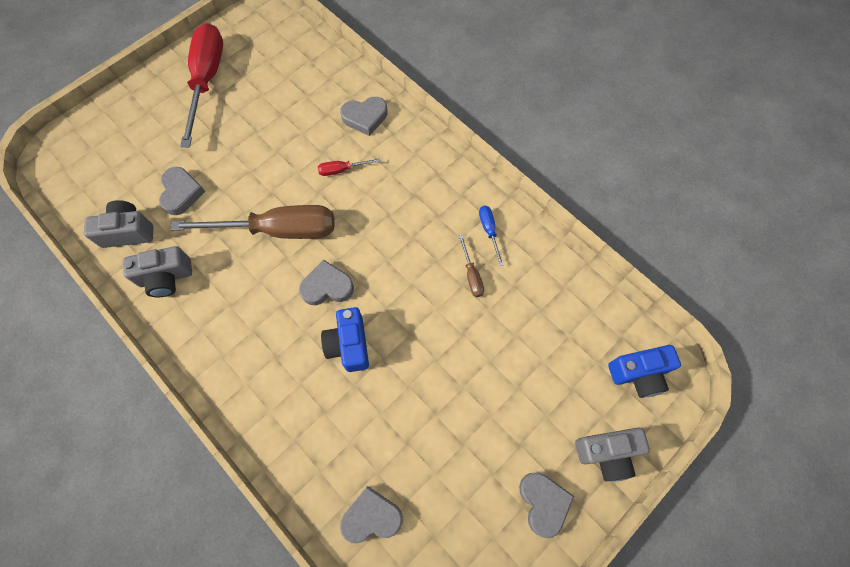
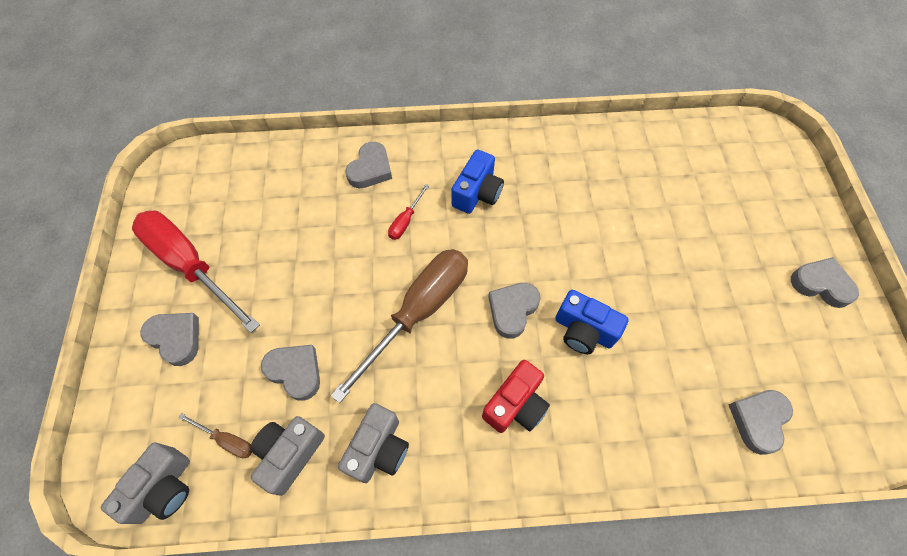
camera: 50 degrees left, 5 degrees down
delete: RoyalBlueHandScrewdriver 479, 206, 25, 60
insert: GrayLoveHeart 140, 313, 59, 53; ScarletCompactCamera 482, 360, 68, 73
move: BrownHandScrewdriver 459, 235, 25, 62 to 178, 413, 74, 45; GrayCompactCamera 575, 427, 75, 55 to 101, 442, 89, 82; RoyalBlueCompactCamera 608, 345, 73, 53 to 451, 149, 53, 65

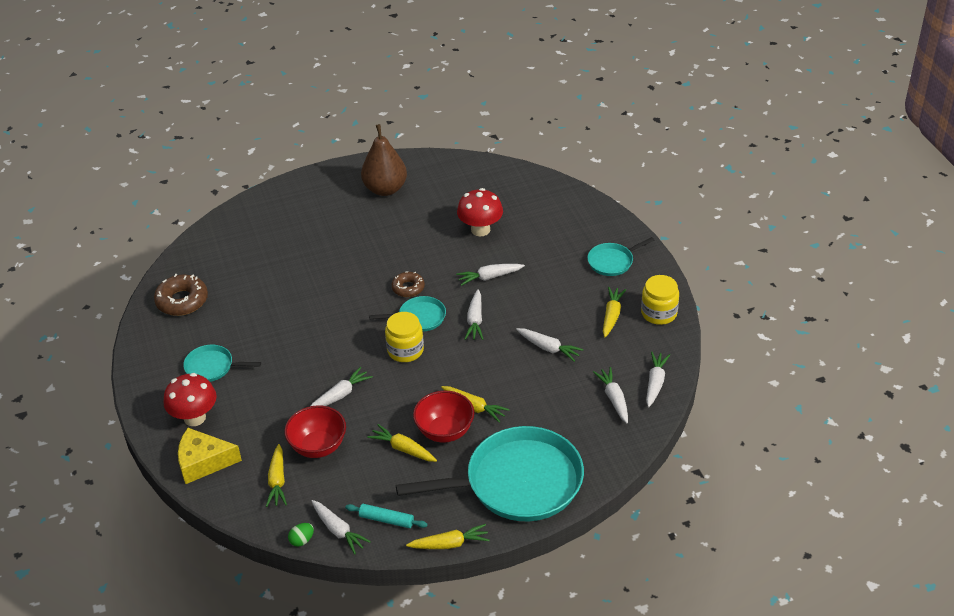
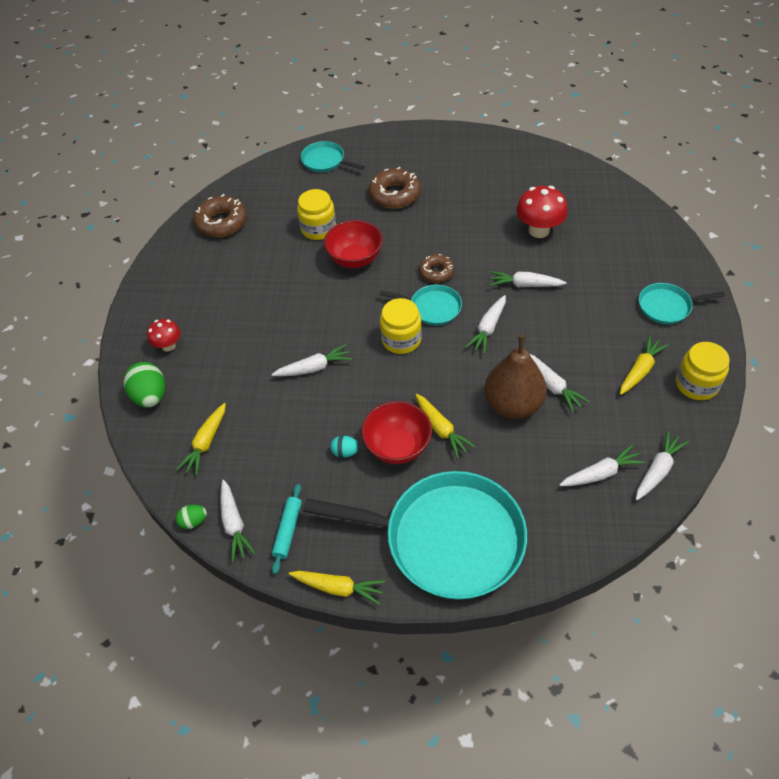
camera: 25 degrees right, 10 degrees up
insert: GoldenPreserveJar 297, 189, 39, 51; BrownDoughnut 369, 167, 52, 42
move: TurquoiseSkillet 183, 345, 78, 37 to 301, 141, 64, 31; ScarletServingBowl 284, 405, 62, 53 to 324, 220, 59, 48; BrownToyPear 361, 124, 46, 72 to 484, 334, 63, 85
replace: GoldenCheese 178, 428, 64, 56 to EmeraldToyEgg 124, 362, 41, 46; GoldenCarrot 367, 424, 70, 38 to TurquoiseToyEgg 330, 436, 30, 22
rotate: TurquoiseRollingPin 345, 504, 83, 24 = 272, 484, 30, 90 60 degrees clockwise; SnowWhiteCarrot 593, 367, 35, 57 = 559, 444, 86, 42 60 degrees clockwise
resize: ScarletMushroom 164, 373, 53, 53 = 147, 319, 34, 32 x0.60

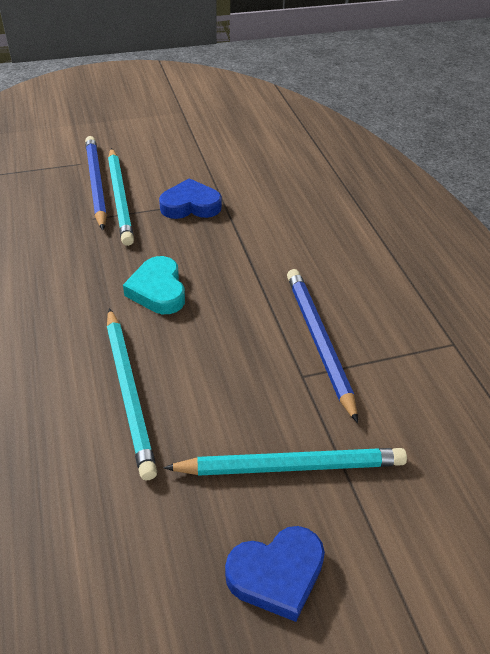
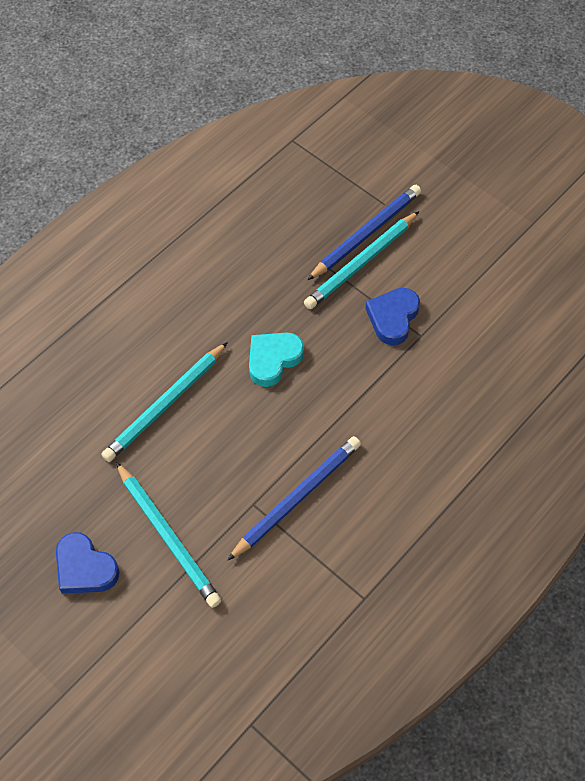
camera: 60 degrees right, 15 degrees up
rotate: RoyalBlueLoveHeart 159, 178, 63, 41 = 365, 288, 55, 57 120 degrees counterclockwise

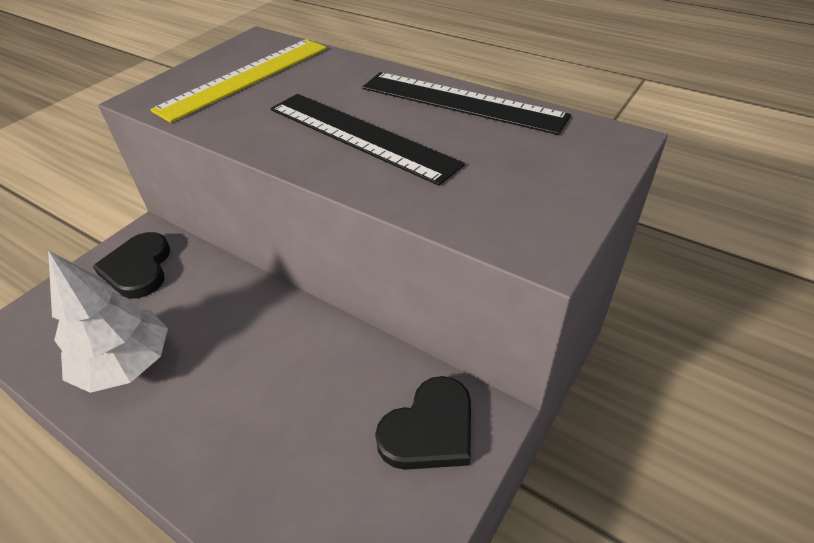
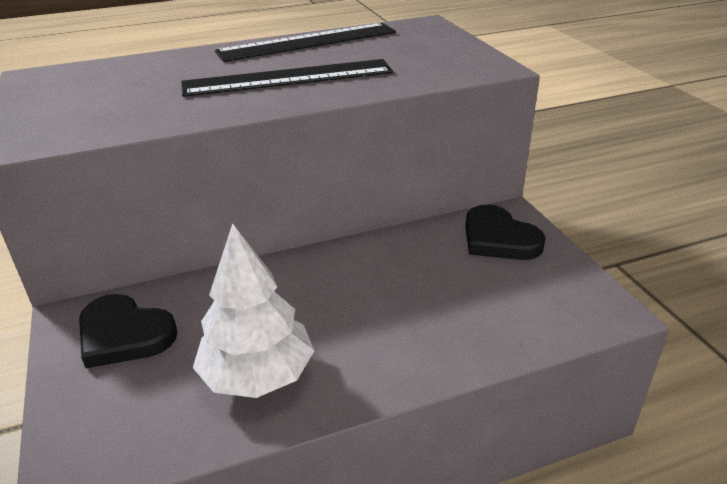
camera: 55 degrees left, 10 degrees down
delete: GoldenStraightedge 150, 39, 177, 84
rotate: BlackLoveHeart 375, 376, 96, 94 = 465, 205, 81, 55 150 degrees clockwise

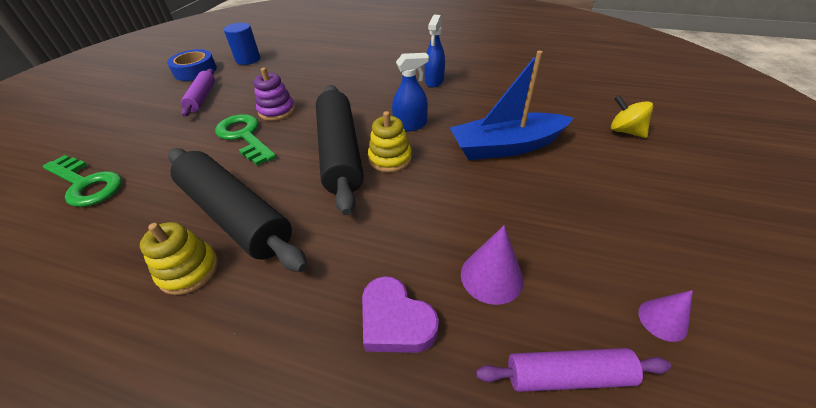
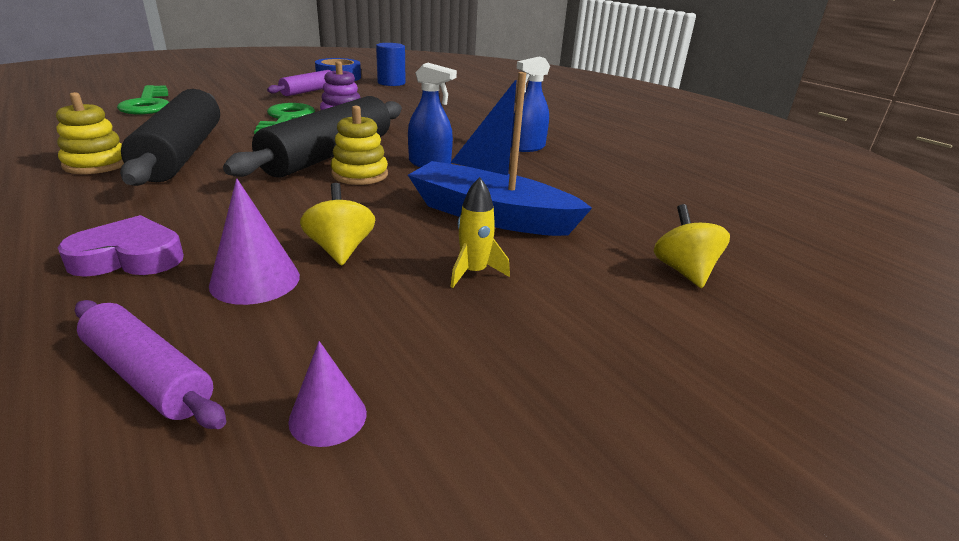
camera: 35 degrees right, 15 degrees down
insert: GoldenWhirligig 300, 183, 75, 82; GoldenSpaceship 450, 177, 60, 111
rotate: VioletLoveHeart 362, 276, 77, 77 = 58, 215, 126, 62 90 degrees clockwise

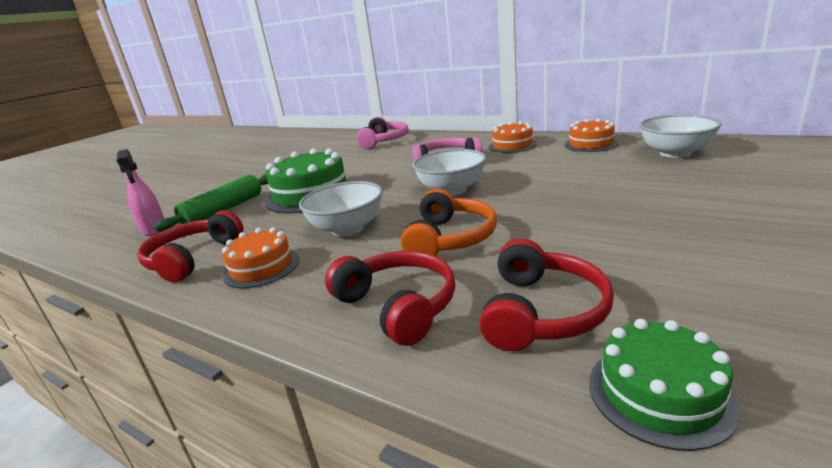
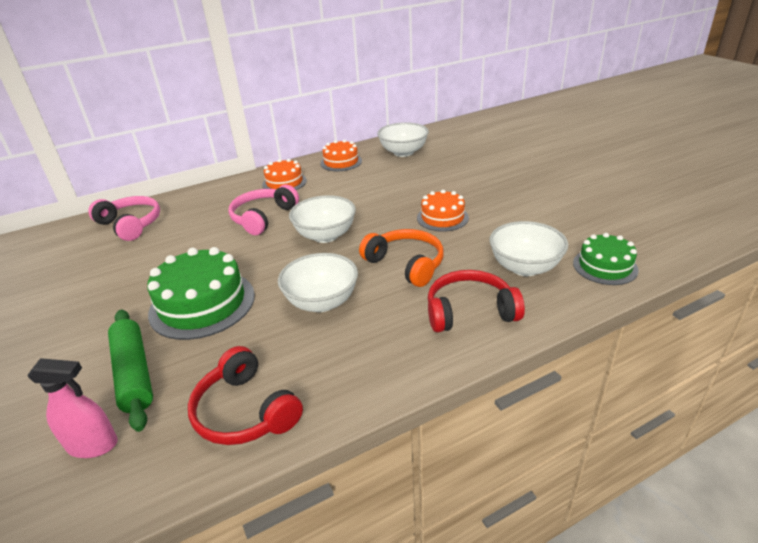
camera: 60 degrees left, 10 degrees up
move: OrangeGateau 222, 227, 78, 61 to 417, 190, 52, 42
replace: ScarletHeadphones 480, 238, 134, 113 to SnowWhiteServingBowl 490, 221, 78, 55

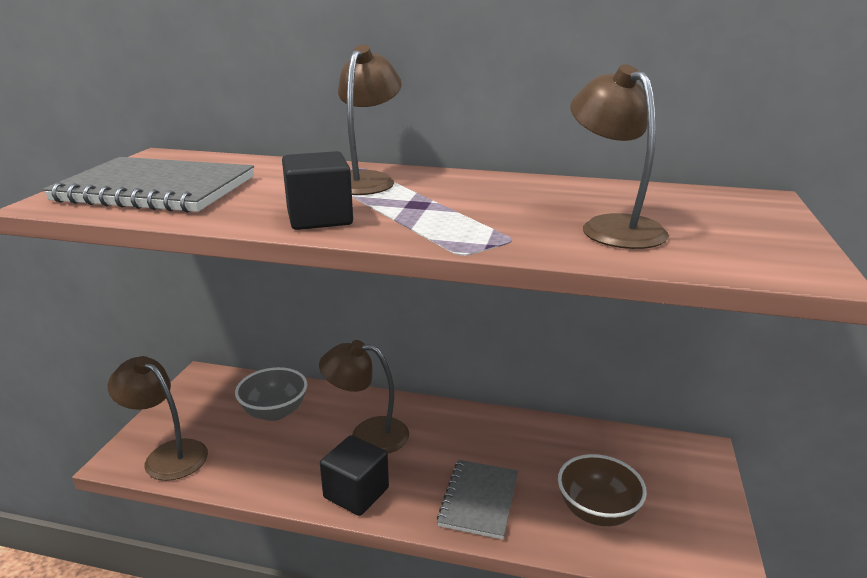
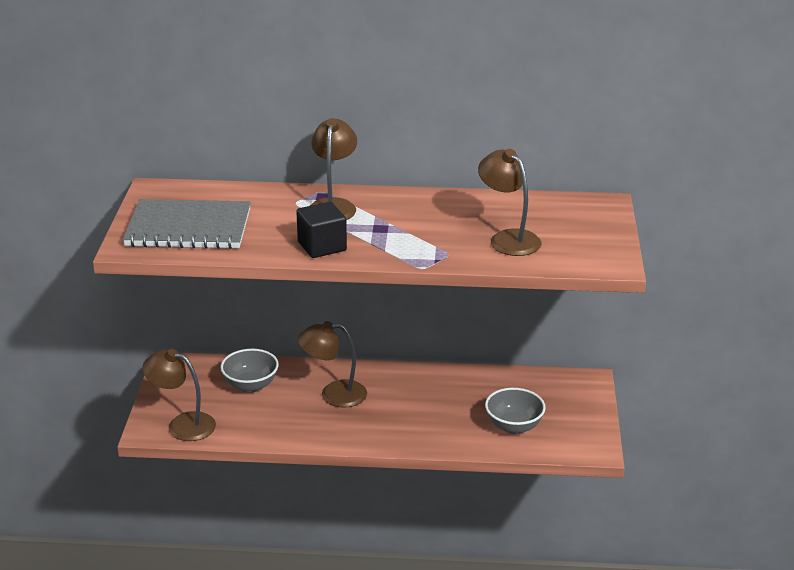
camera: 10 degrees left, 5 degrees up
delete: BlackSolidCube 320, 435, 69, 81; GrayNotebook 437, 460, 81, 79
recolor: BrownServingBowl 558, 454, 89, 72 to GrayServingBowl 485, 388, 61, 46

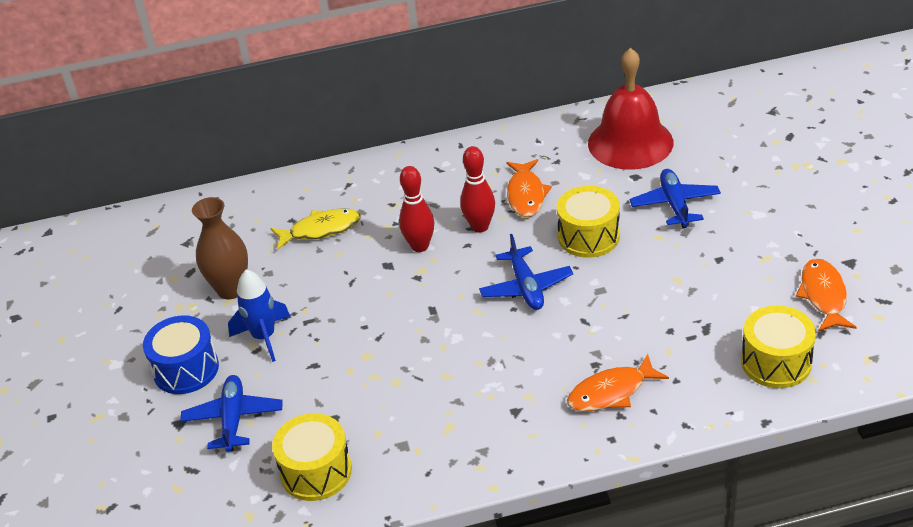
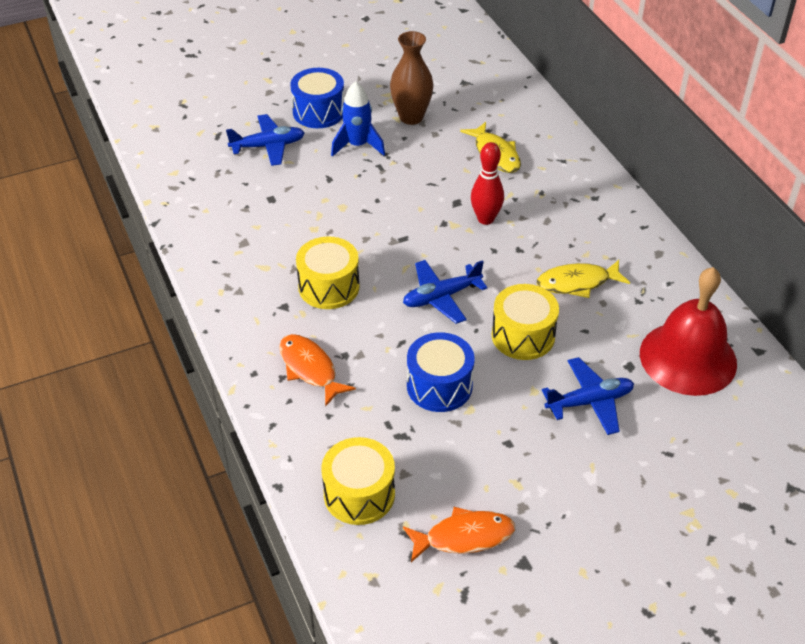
camera: 75 degrees right, 5 degrees up
delete: ScarletTenpin 460, 146, 35, 87
insert: RoyalBlueDrum 407, 332, 68, 80
move: GoldenDrum 272, 413, 80, 88 to 296, 237, 64, 72
recolor: OrangeFishFigure 506, 159, 46, 58 to GoldenFishFigure 537, 260, 93, 38

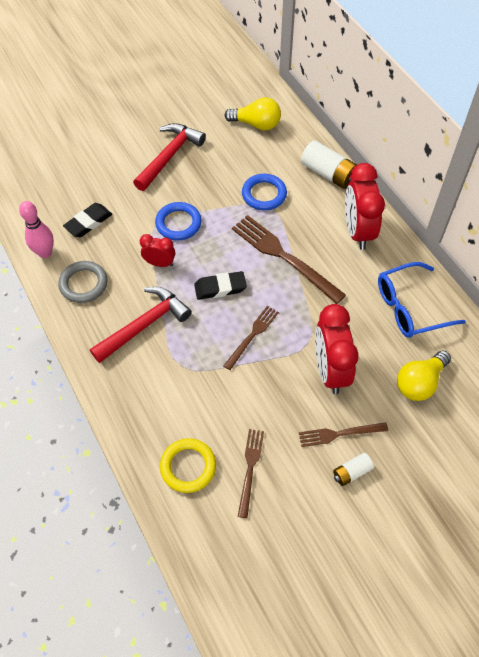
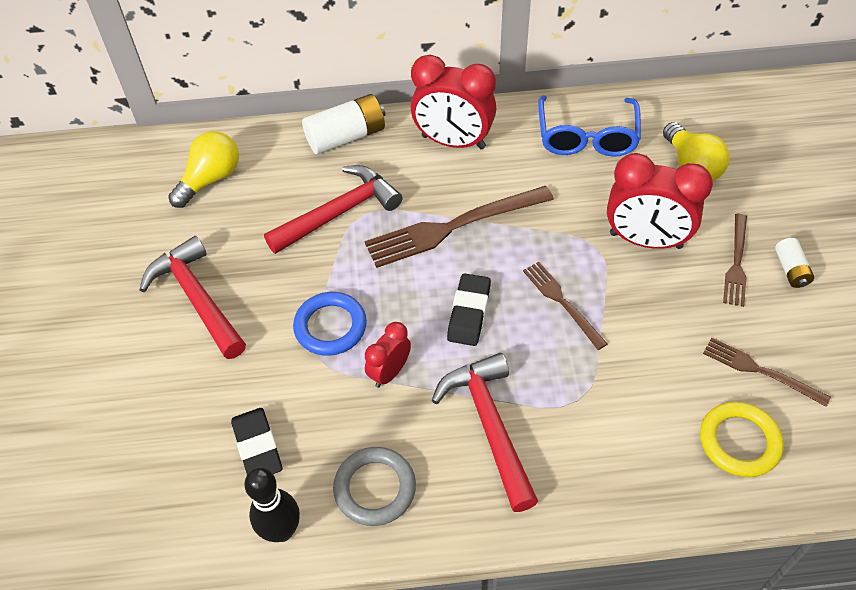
camera: 65 degrees left, 5 degrees down
replace: RoyalBlueHoop 242, 174, 45, 36 to ScarletClawHammer 264, 165, 138, 89
recolor: RosePinkTenpin 19, 201, 35, 57 to BlackTenpin 244, 468, 56, 74

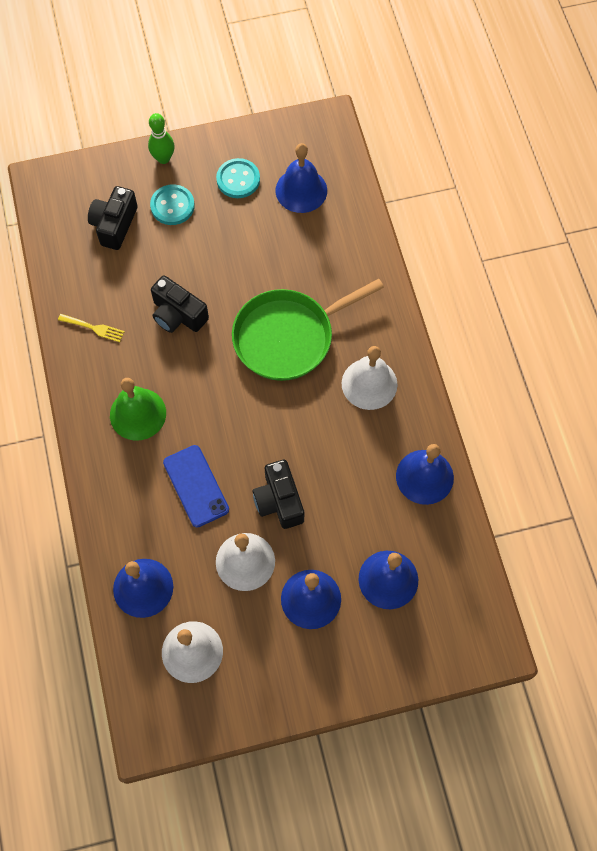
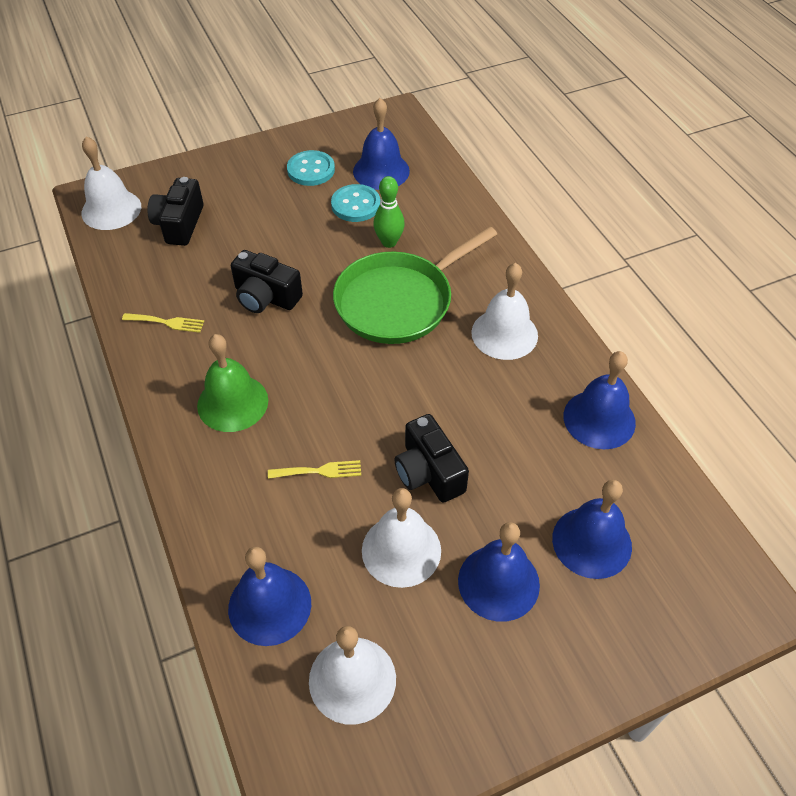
camera: 10 degrees left, 15 degrees down
insert: SnowWhiteSchoolBell 81, 136, 60, 94
move: EmeraldTenpin 148, 113, 27, 51 to 373, 176, 32, 72; TurquoiseSewingButton 150, 184, 45, 41 to 331, 184, 49, 38
replace: RoyalBlueMobilePhone 163, 445, 66, 83 to GoldenTableFork 268, 460, 93, 19

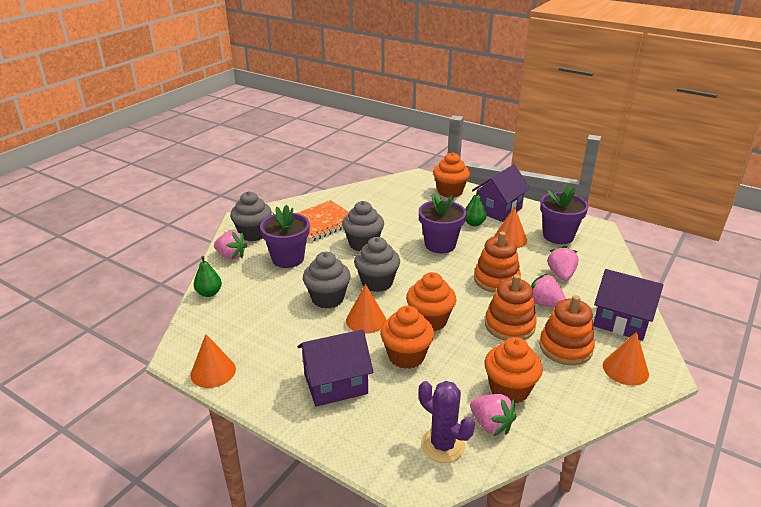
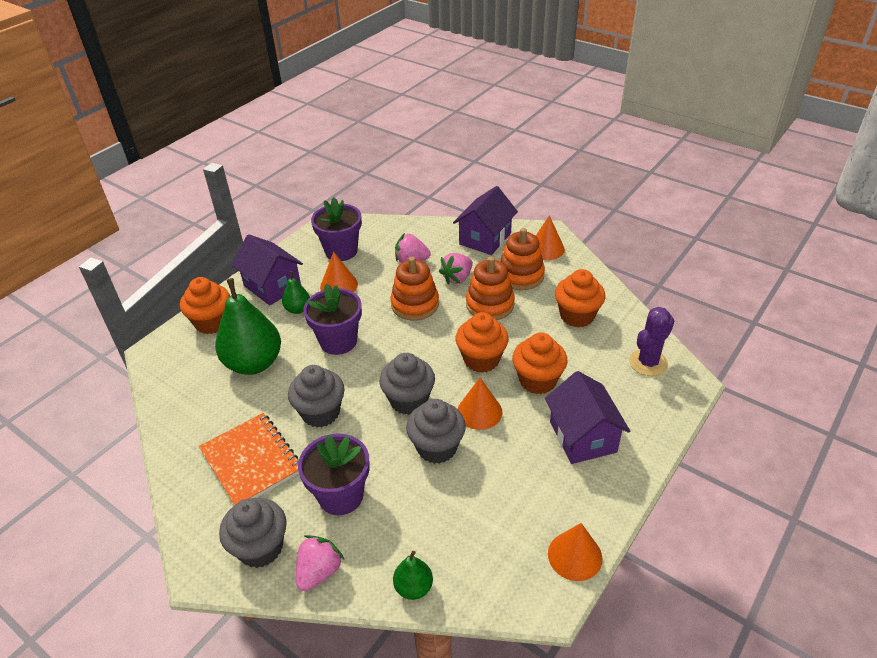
camera: 85 degrees left, 10 degrees up
delete: RosePinkStrawberry 470, 394, 46, 42
insert: EmeraldToyPear 215, 278, 66, 97

